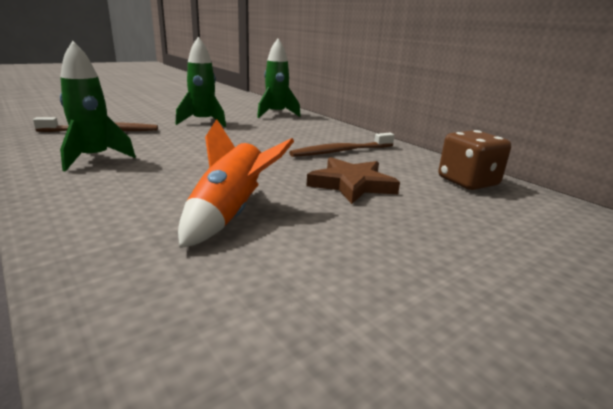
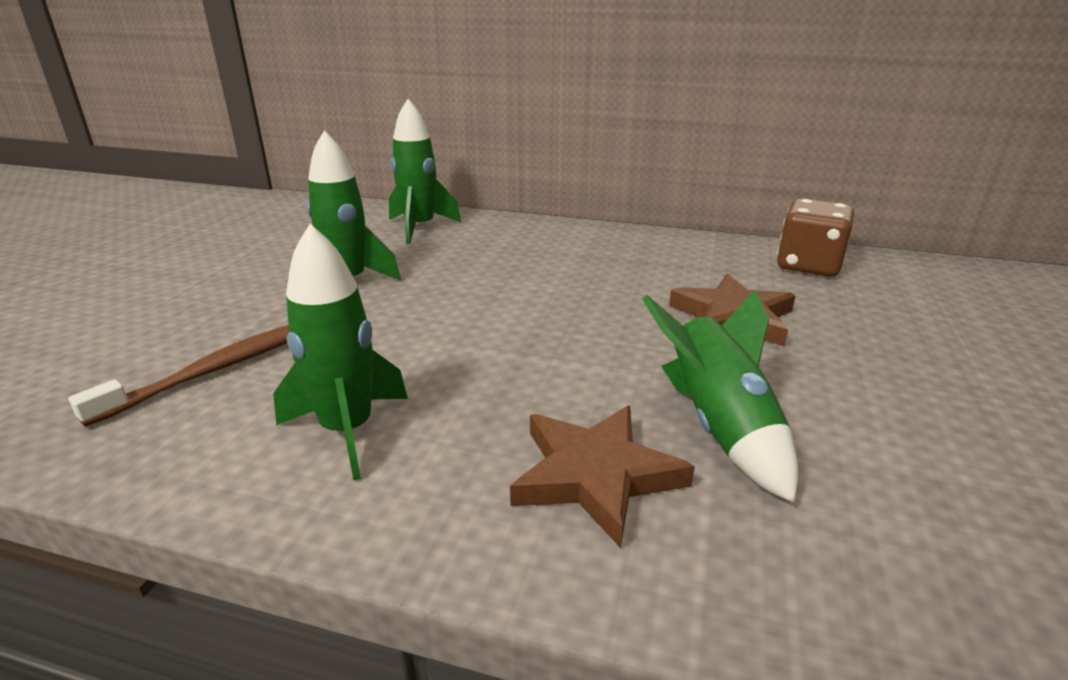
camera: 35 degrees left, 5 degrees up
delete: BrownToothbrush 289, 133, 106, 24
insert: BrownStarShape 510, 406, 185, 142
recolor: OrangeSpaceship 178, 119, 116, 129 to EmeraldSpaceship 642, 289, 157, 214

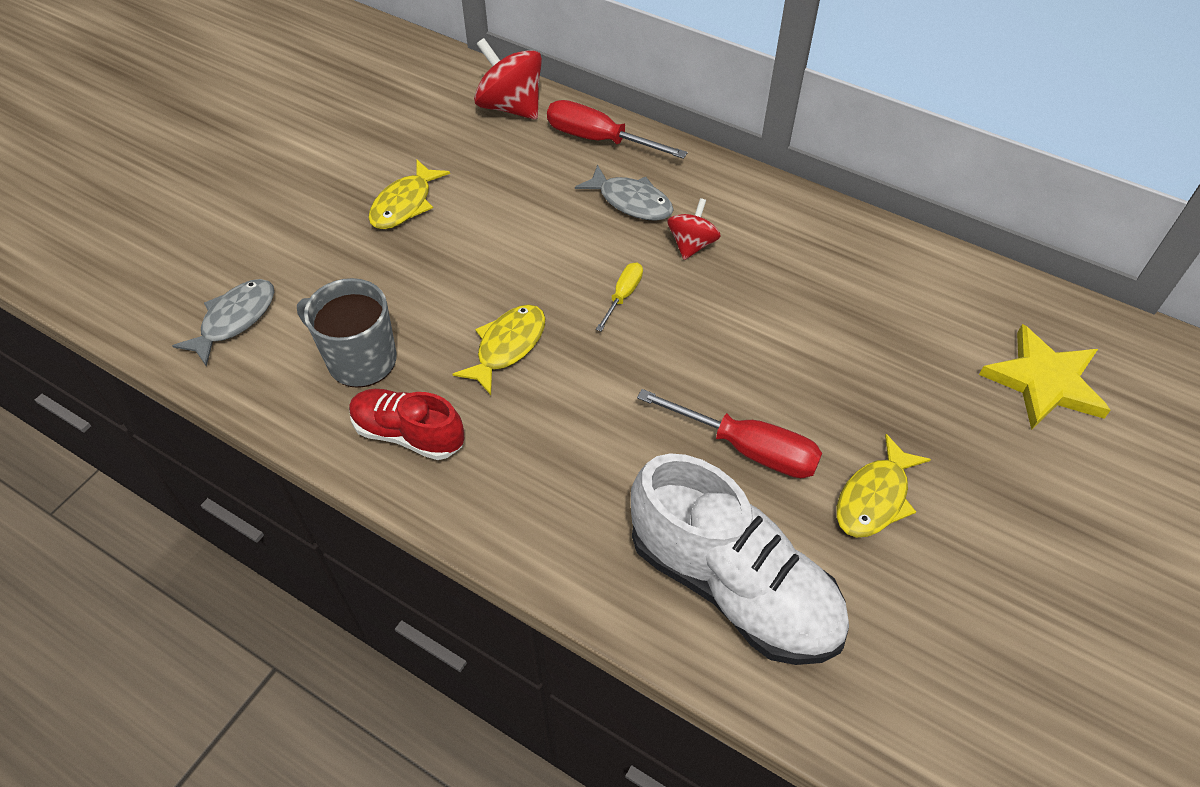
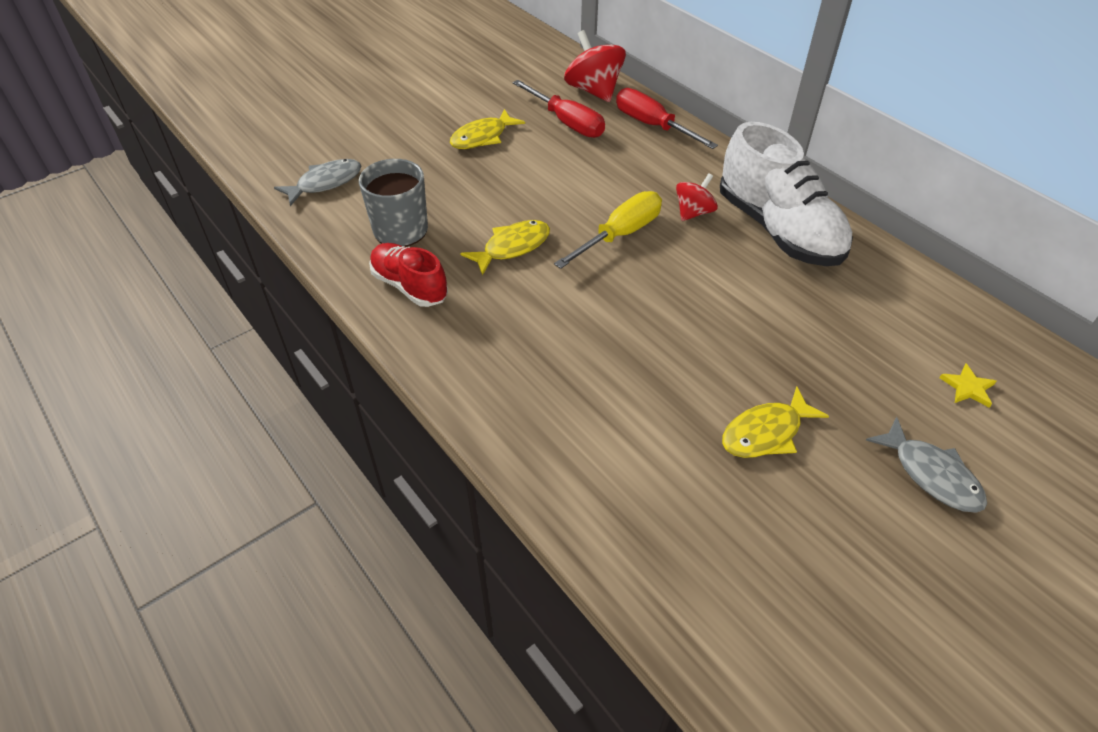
camera: 20 degrees right, 5 degrees down
move: GrayFishFigure 575, 165, 99, 56 to 866, 417, 121, 96; SnowWhiteLaceUpShoe 631, 453, 218, 212 to 720, 122, 133, 144; ScarletHandScrewdriver 637, 389, 185, 89 to 513, 80, 92, 58
resize: GoldenHandScrewdriver 596, 262, 47, 69 = 554, 191, 108, 78 x1.83; GoldenStarShape 979, 324, 132, 106 = 940, 364, 57, 44 x0.46

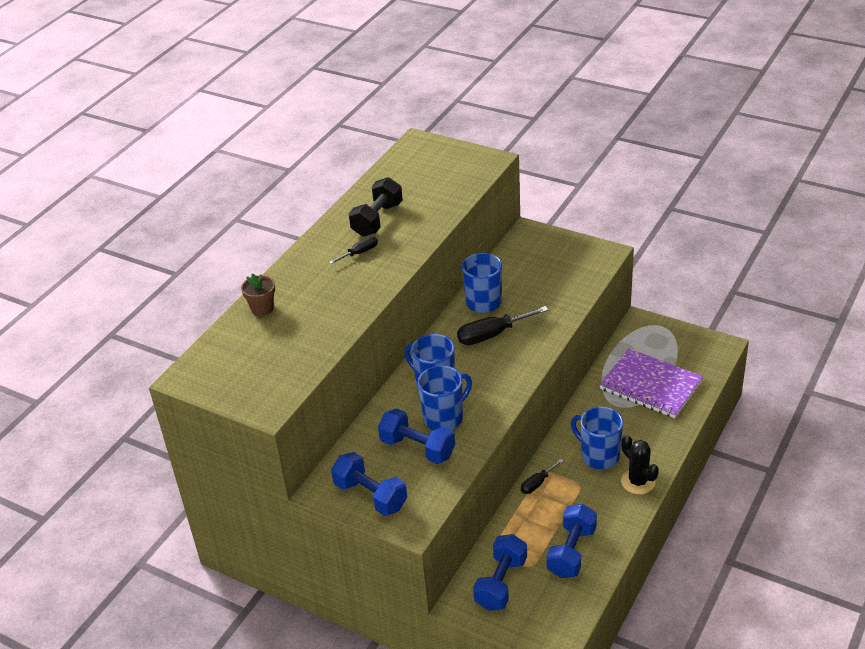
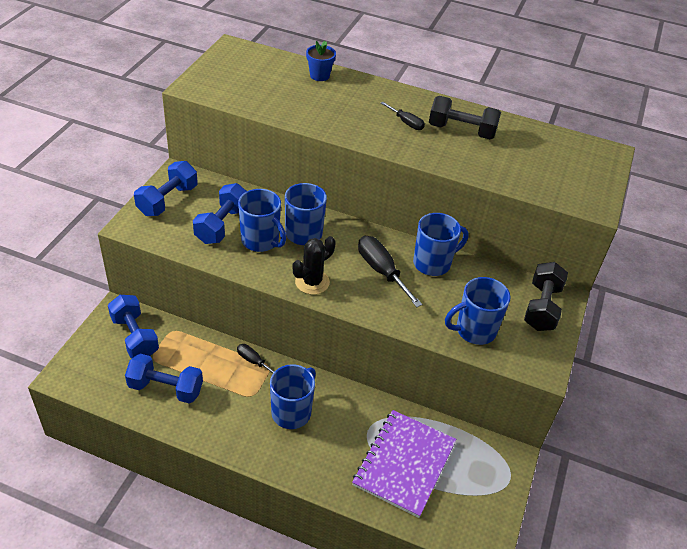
camera: 75 degrees right, 5 degrees up
insert: RoyalBlueTeaMug 445, 277, 66, 68; BlackHandWeight 524, 262, 44, 69
move: BlackSaguaroCactus 621, 435, 38, 59 to 292, 236, 44, 59
recolor: BrownPottedPlant 241, 274, 34, 42 to RoyalBluePottedPlant 306, 41, 30, 40
rotate: RoyalBlueHandWeight 473, 534, 54, 77 = 108, 295, 51, 63 45 degrees clockwise

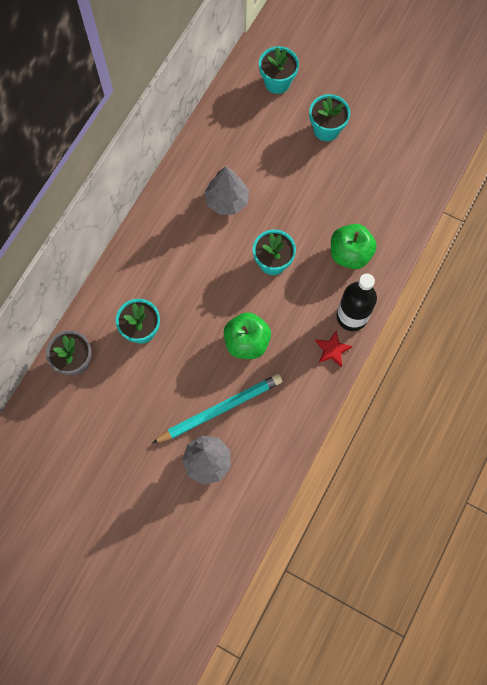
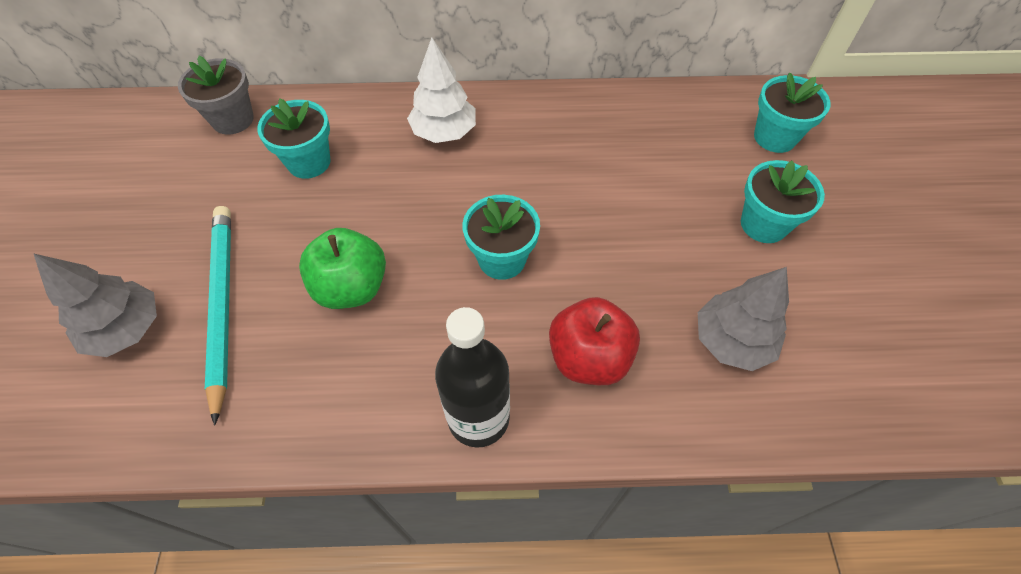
camera: 60 degrees right, 15 degrees down
delete: ScarletStarShape 315, 331, 38, 36
insert: SnowWhiteTree 407, 38, 69, 105
move: GrayTree 204, 167, 45, 48 to 698, 267, 91, 104
recolor: EmeraldToyApple 331, 224, 46, 45 to ScarletToyApple 549, 297, 91, 88
rotate: TurquoisePencil 152, 374, 131, 70 = 205, 206, 26, 220 135 degrees counterclockwise

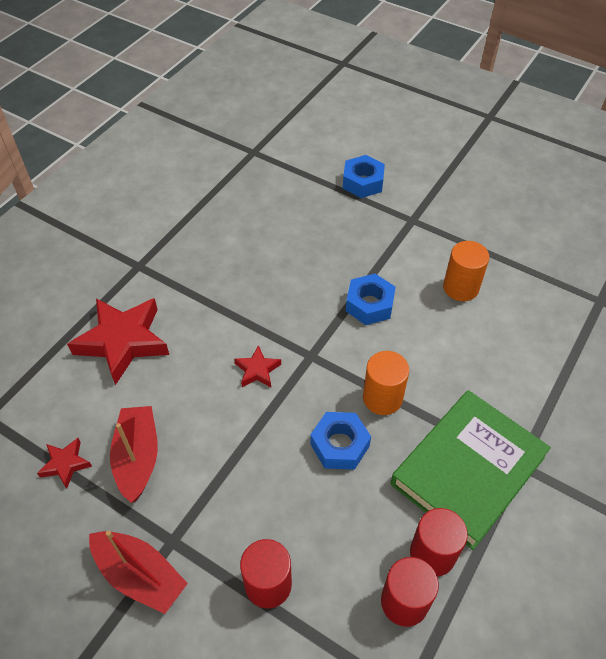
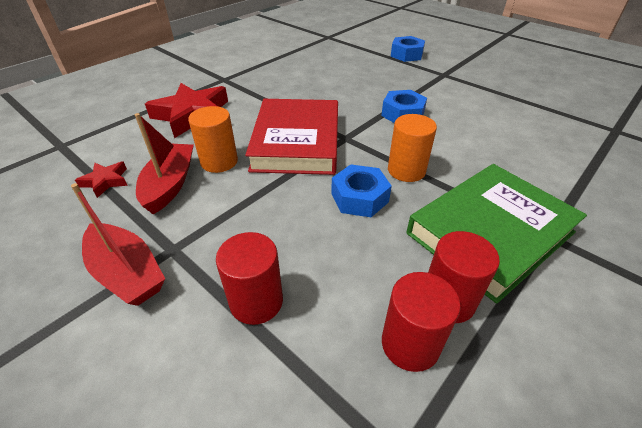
camera: 10 degrees right, 10 degrees down
move: OrangeCylinderShape 443, 241, 46, 60 to 188, 106, 50, 67
replace: ScarletStarShape 234, 345, 47, 42 to ScarletBook 245, 99, 93, 76

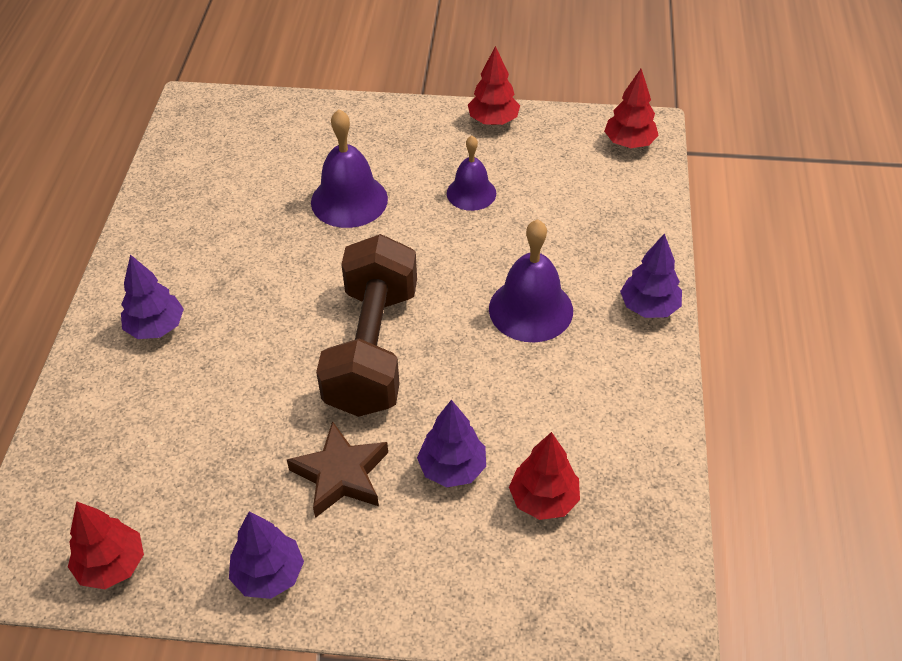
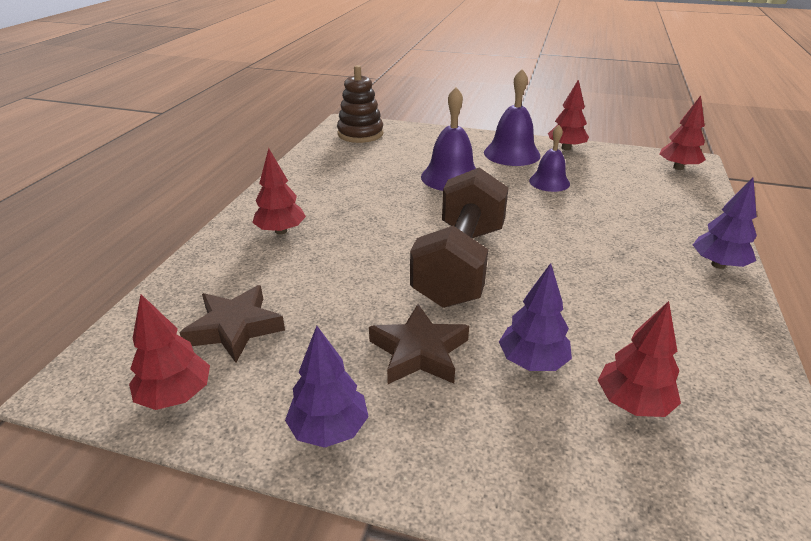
camera: 10 degrees right, 15 degrees down
insert: BrownStarShape 179, 285, 106, 78; BrownStackingToy 337, 65, 46, 78
move: VioletSchoolBell 489, 219, 84, 123 to 484, 69, 57, 97
recolor: VioletTree 121, 255, 63, 84 to ScarletTree 252, 148, 54, 87

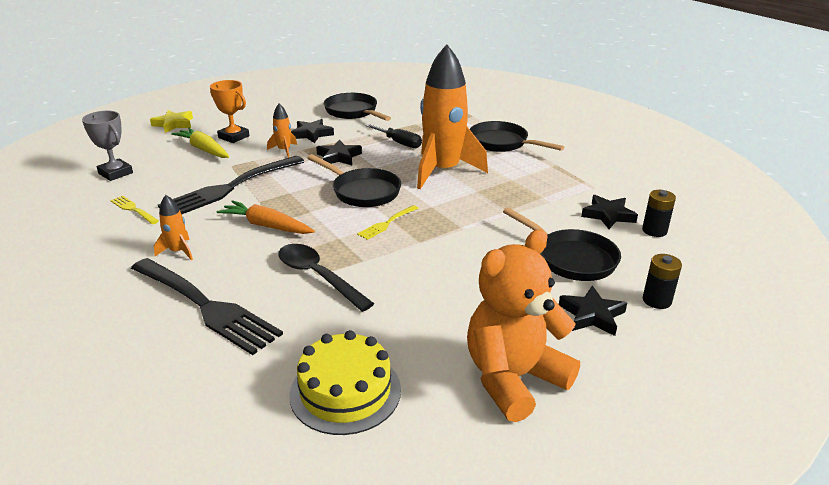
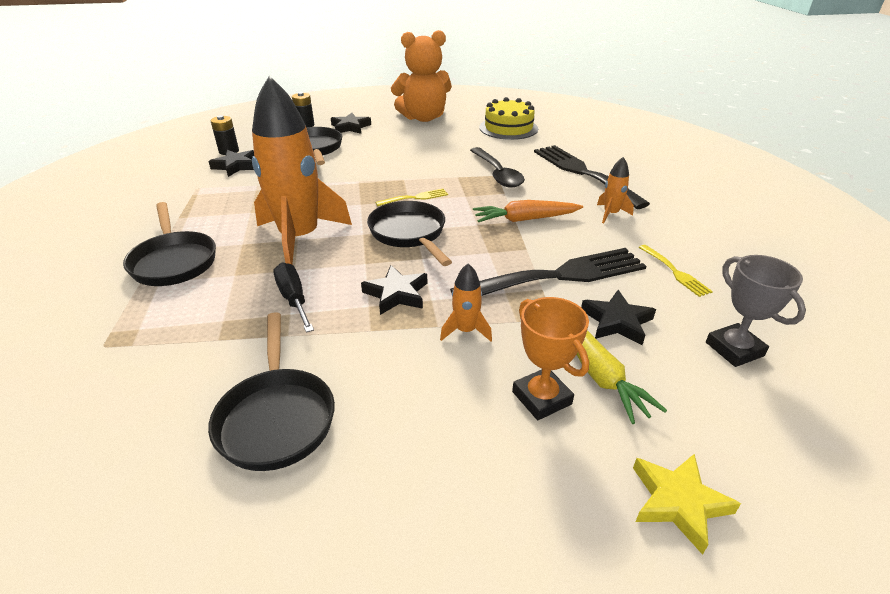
camera: 155 degrees left, 5 degrees up
move: BlackStarShape 291, 119, 43, 24 to 581, 290, 75, 55
rotate: OrangeCarrot 216, 200, 99, 34 = 473, 200, 110, 22 120 degrees clockwise

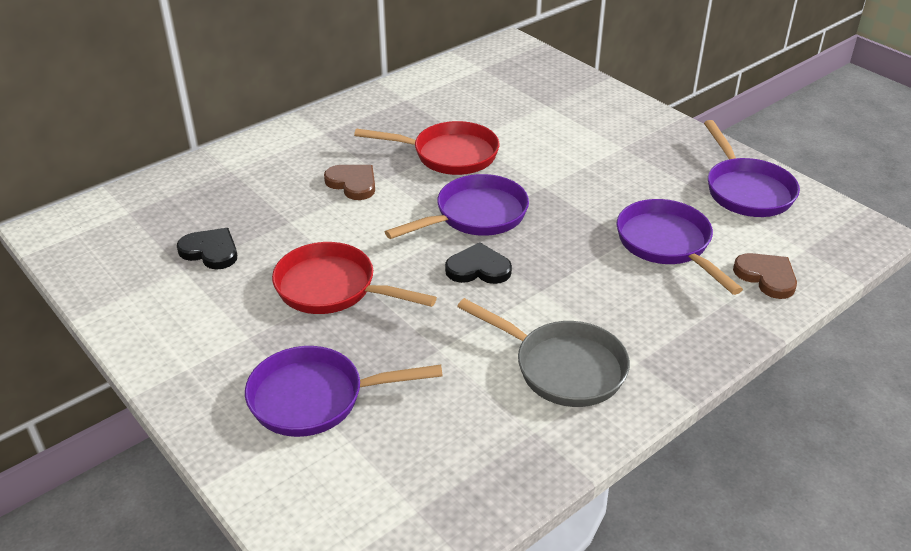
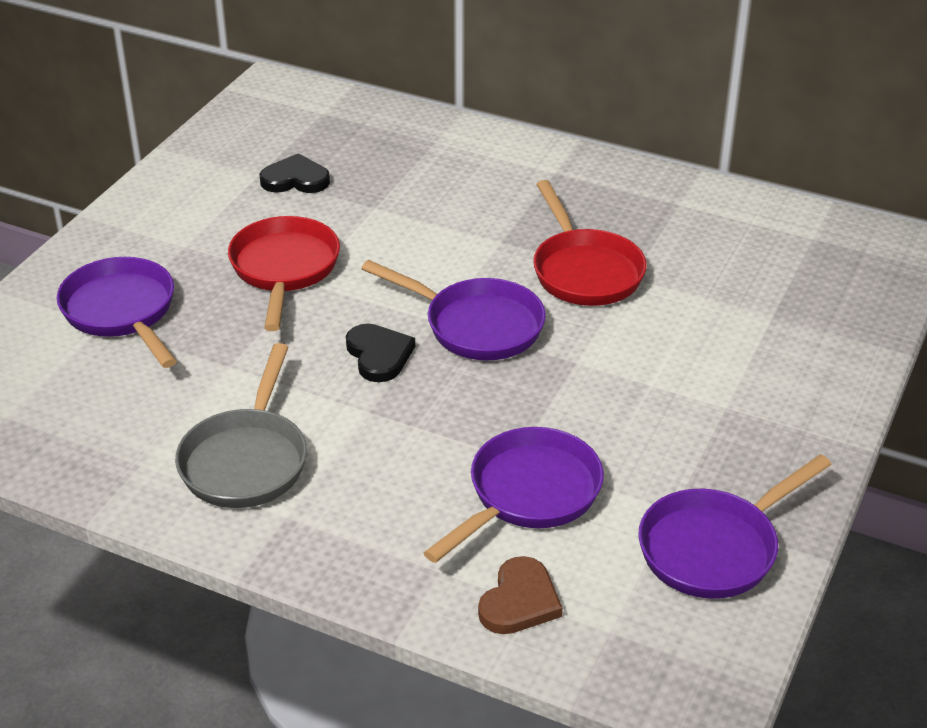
camera: 65 degrees right, 0 degrees up
delete: BrownLoveHeart 324, 165, 51, 35
rotate: BlackLoveHeart 177, 228, 60, 42 = 259, 153, 71, 40 90 degrees counterclockwise

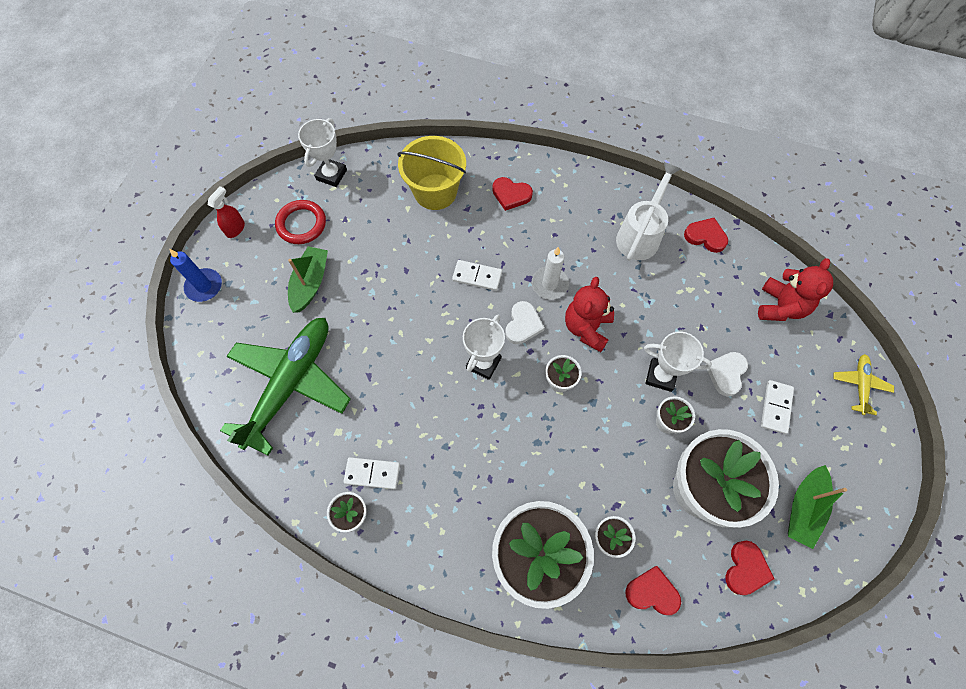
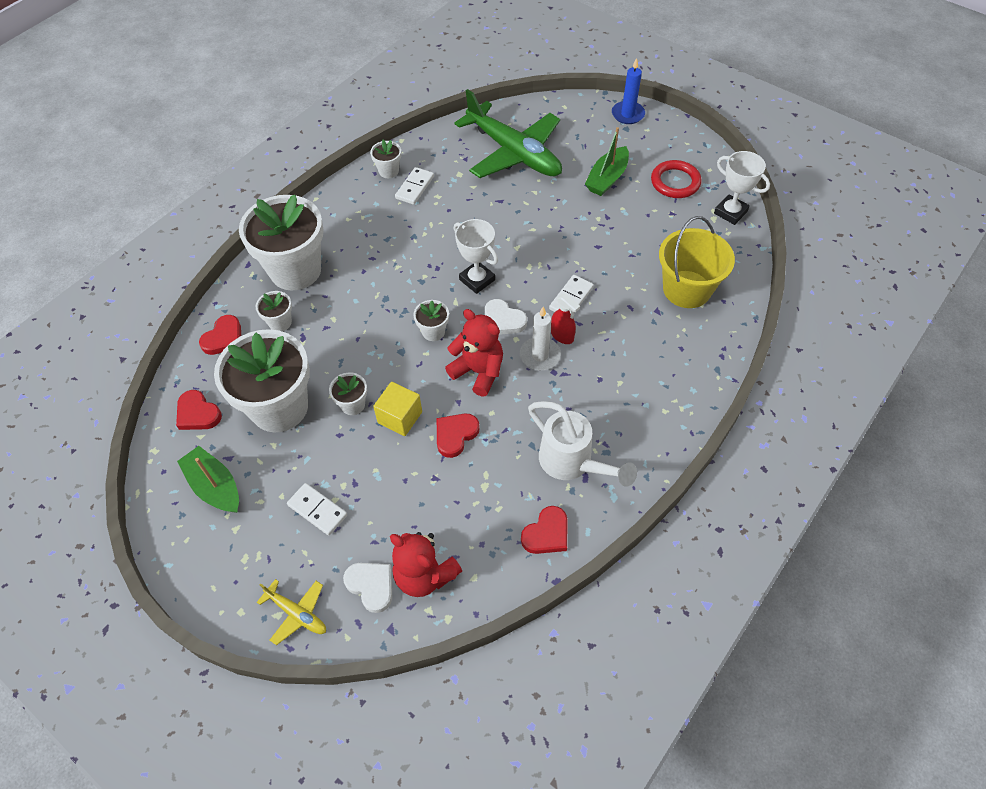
camera: 110 degrees right, 10 degrees down
move: ScarletSprayer 208, 186, 37, 52 to 551, 294, 29, 50; ScarletLoveHeart 492, 177, 41, 34 to 437, 413, 43, 45; SnowWhiteLoveHeart 705, 352, 43, 45 to 343, 563, 49, 50
replace: SnowWhiteAwardCup 644, 332, 68, 60 to GoldenSolidCube 373, 382, 49, 54
rotate: EmeraldSailboat 288, 246, 40, 67 = 585, 127, 44, 69 90 degrees clockwise

